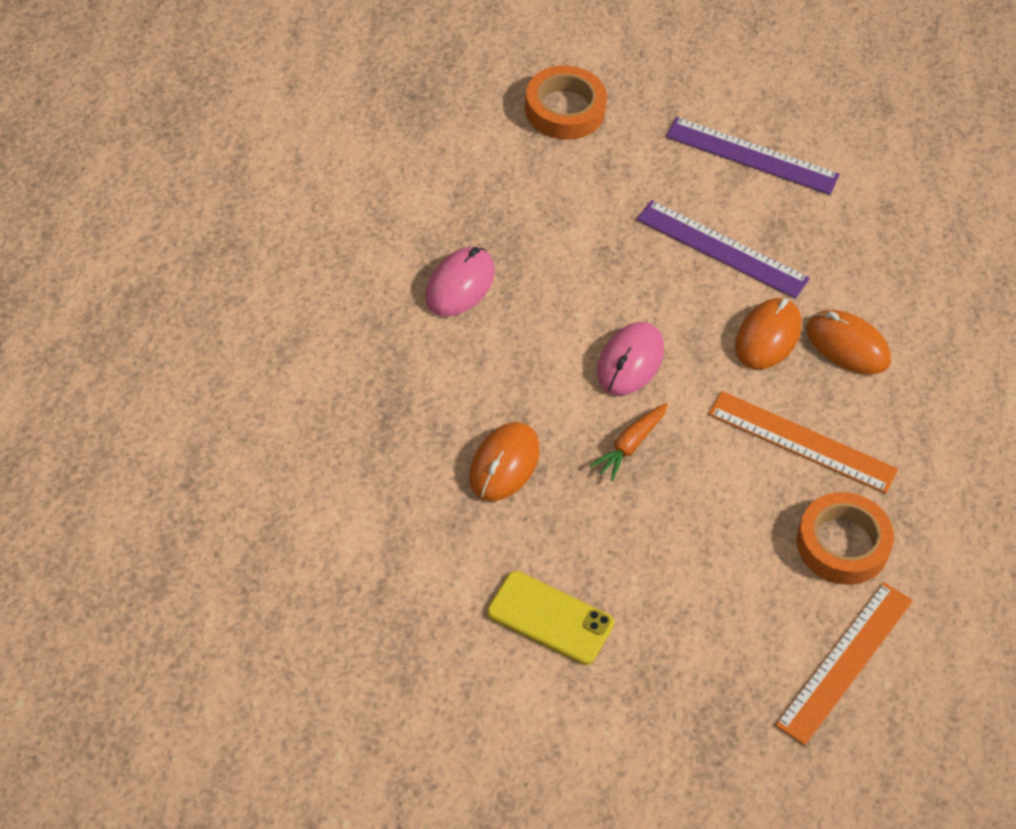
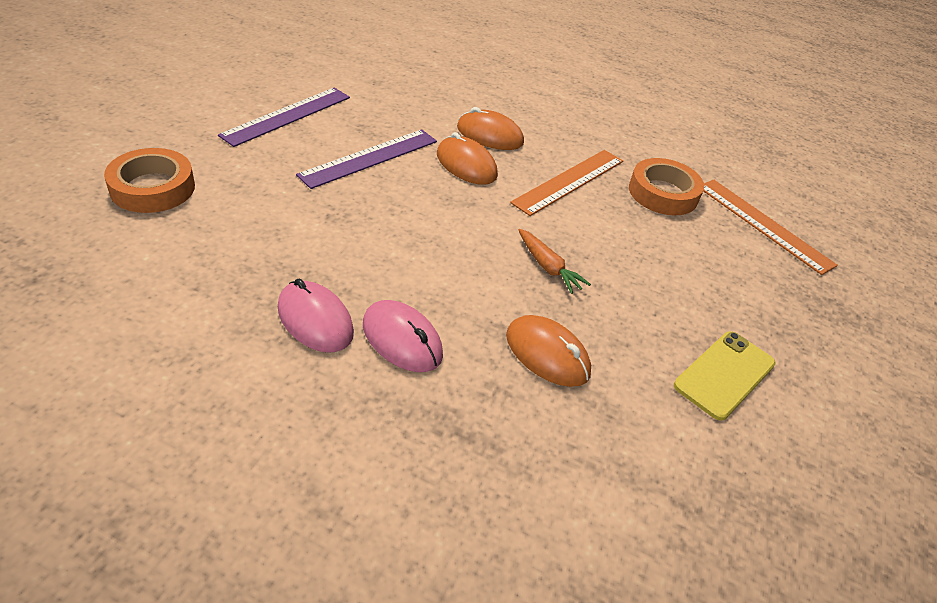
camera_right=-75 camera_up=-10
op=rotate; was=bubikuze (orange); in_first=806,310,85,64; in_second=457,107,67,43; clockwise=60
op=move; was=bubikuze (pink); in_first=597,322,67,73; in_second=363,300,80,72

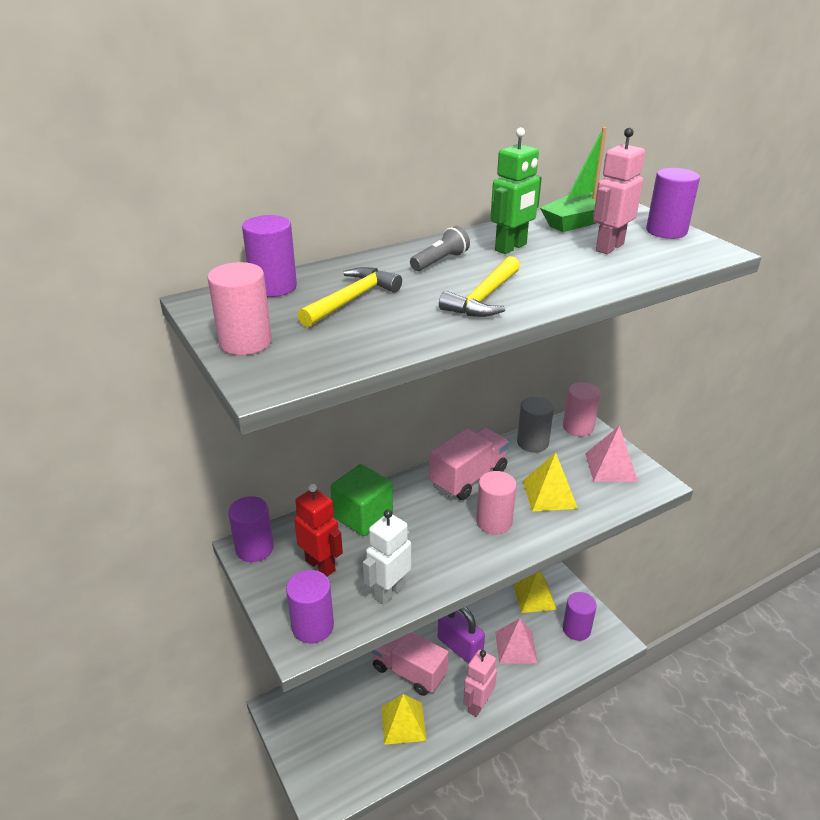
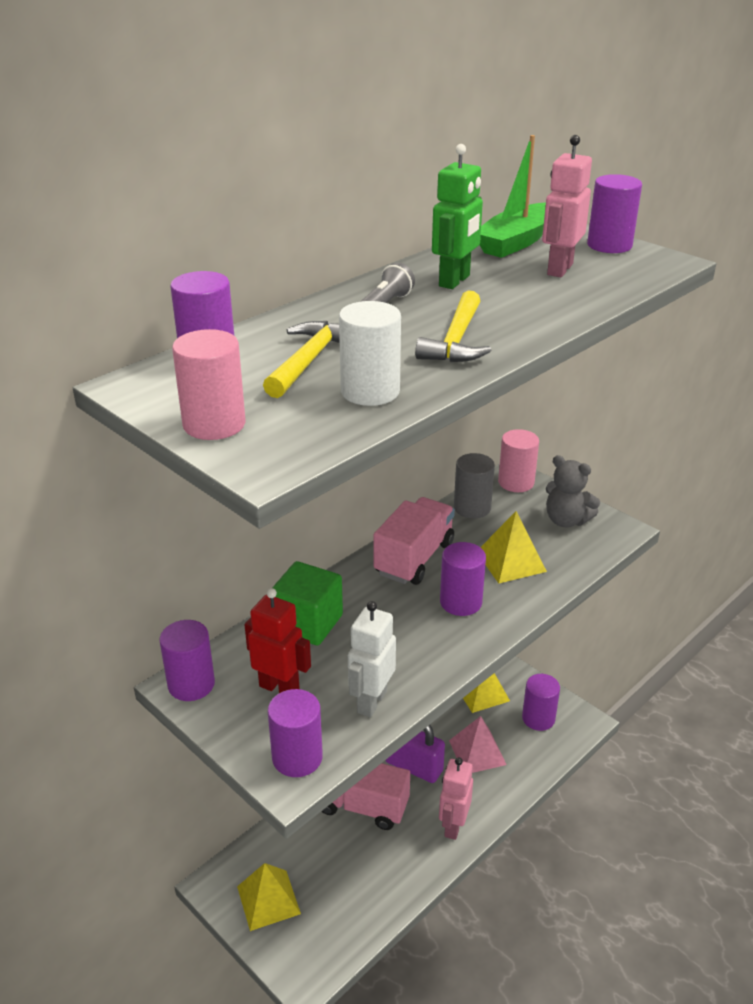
camera_right=-15 camera_up=0
op=replace; was=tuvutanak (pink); now=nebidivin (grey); in_first=585,426,53,56; in_second=546,455,54,72
op=recolor; was=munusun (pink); now=munusun (purple); in_first=476,471,41,63; in_second=440,542,46,74
op=move; was=tuvutanak (yellow); in_first=381,694,46,51; in_second=237,863,64,68
op=insert; now=munusun (white); in_second=339,301,62,105

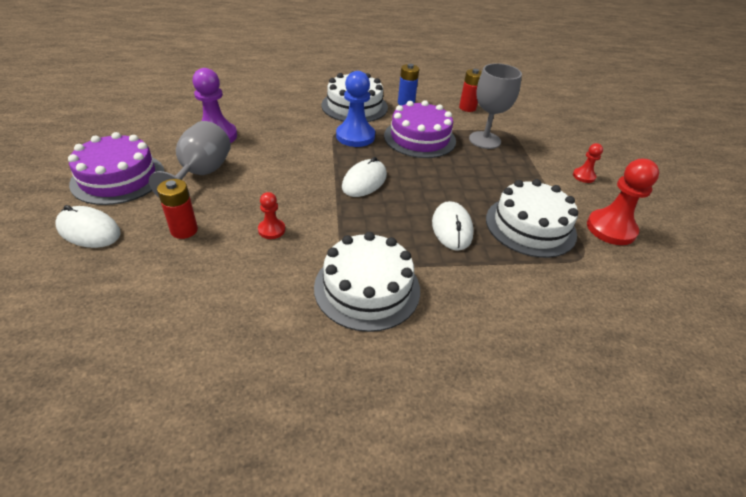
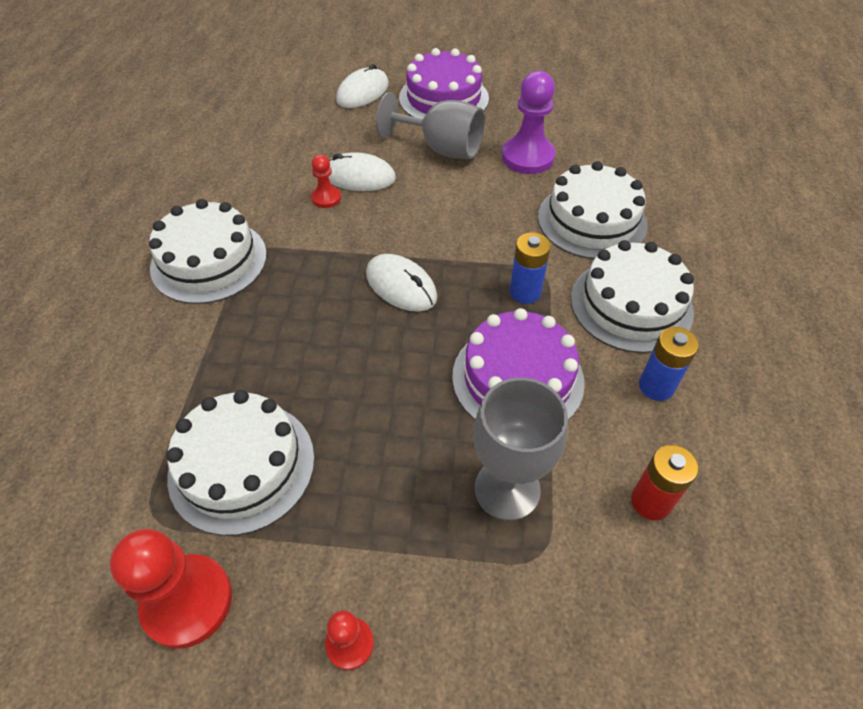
camera_right=105 camera_up=10
op=replace; was=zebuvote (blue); now=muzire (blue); in_first=336,71,39,76; in_second=510,233,41,71
op=delete; was=muzire (red); in_first=157,179,41,60
op=move; was=bubikuze (white); in_first=432,201,42,50; in_second=328,152,68,39
op=insert; now=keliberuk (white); in_second=538,161,110,98

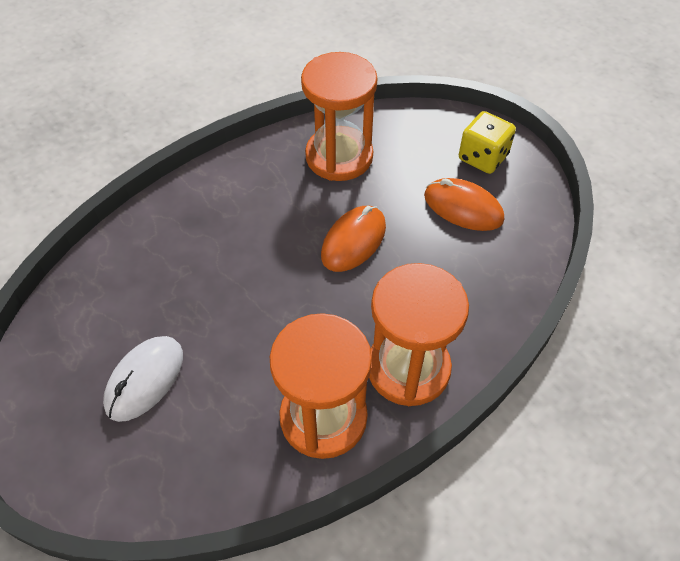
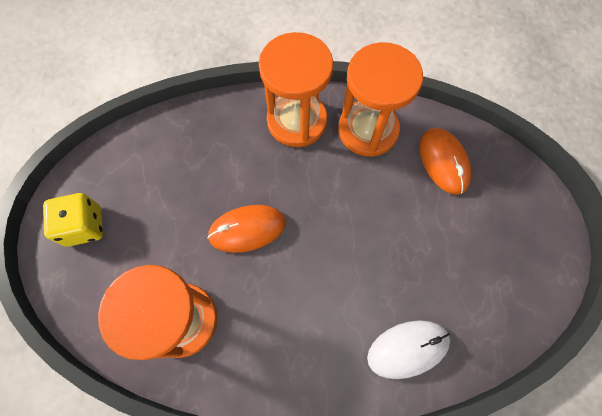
camera_right=-140 camera_up=15
op=move; was=bubikuze (orange); in_first=424,178,80,53; in_second=420,128,51,67
op=move; was=bubikuze (white); in_first=103,336,80,86; in_second=367,320,83,59

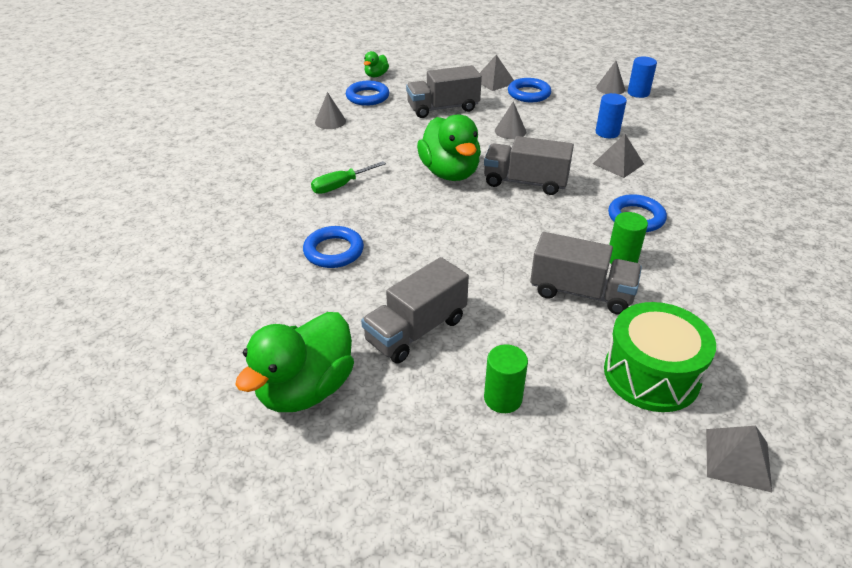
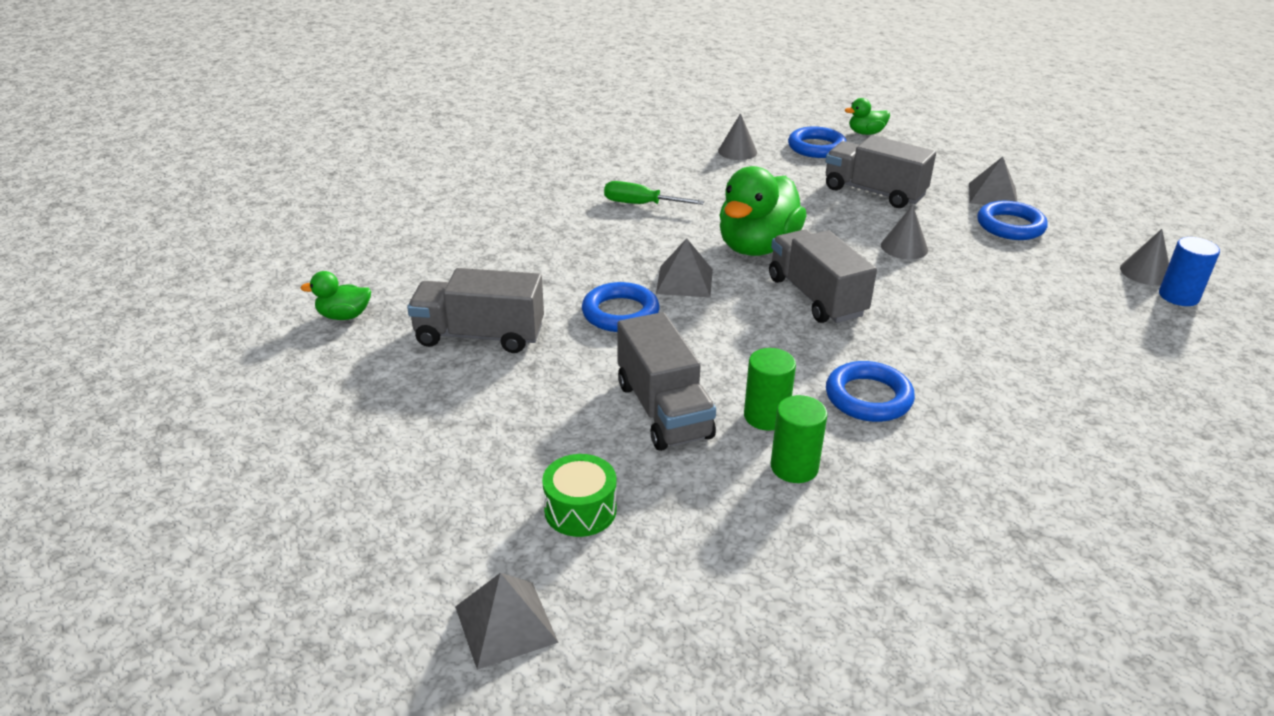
camera_right=50 camera_up=-5
op=delete; was=munusun (blue); in_first=596,93,31,45
op=move; was=tuvutanak (grey); in_first=593,134,51,44; in_second=656,238,57,60
op=move; was=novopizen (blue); in_first=303,226,61,42; in_second=582,282,78,50
op=resize; was=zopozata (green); in_first=604,302,112,110; in_second=542,454,75,83; ratio=0.56
op=resize; was=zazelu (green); in_first=235,312,119,100; in_second=300,271,71,49; ratio=0.48
op=move; was=munusun (green); in_first=484,345,44,68; in_second=770,395,58,88

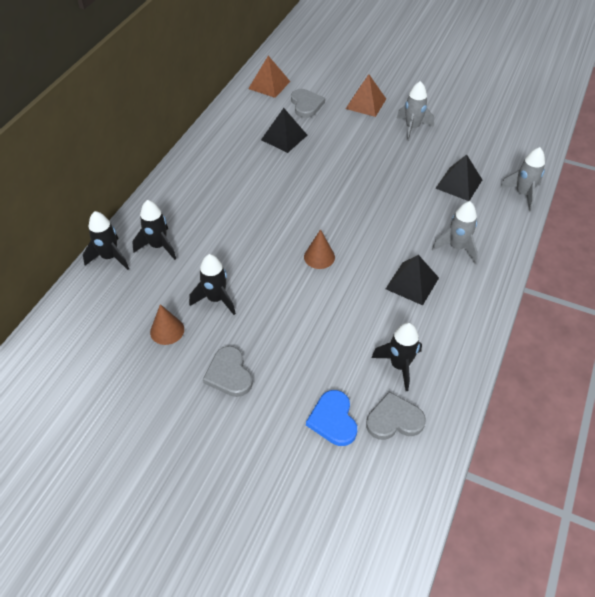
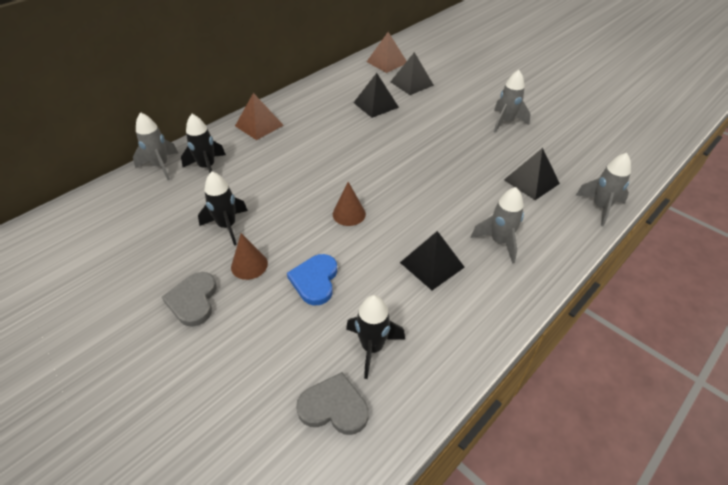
camera_right=20 camera_up=-5
op=move; was=tuvutanak (brown); in_first=346,74,40,43; in_second=235,93,49,47
op=replace; was=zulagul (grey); now=tuvutanak (black); in_first=291,89,34,29; in_second=390,52,44,43
op=recolor; was=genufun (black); now=genufun (grey); in_first=83,211,46,59; in_second=133,112,45,68
op=move; was=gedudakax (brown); in_first=150,304,34,41; in_second=231,233,37,47
op=move; was=zulagul (blue); in_first=306,390,51,56; in_second=287,254,50,51

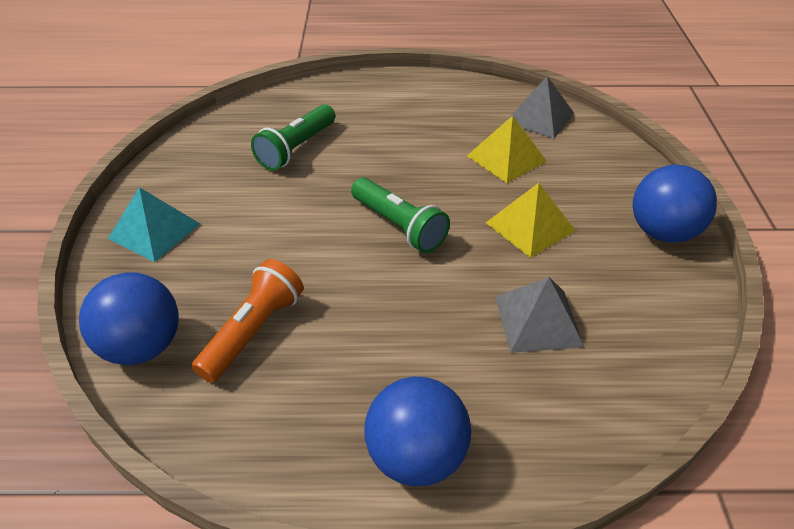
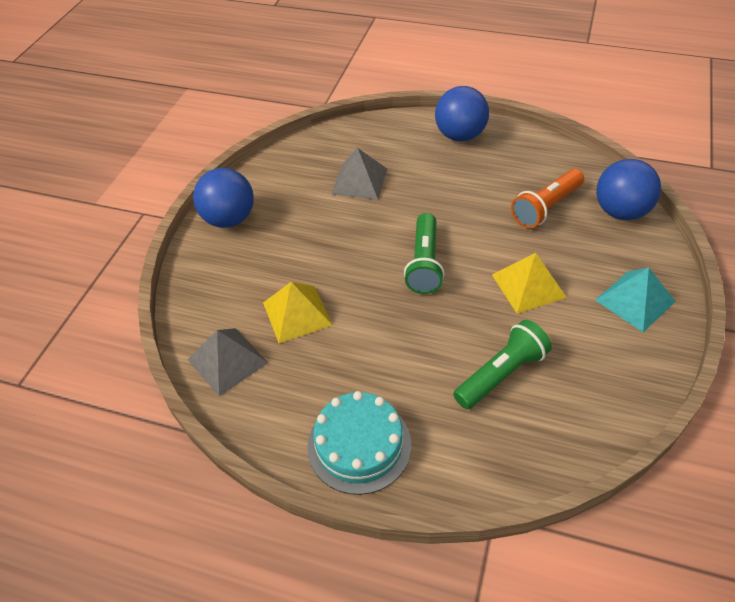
camera_right=-160 camera_up=5
op=rotate; was=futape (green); in_first=351,177,99,76; in_second=404,213,41,81; clockwise=-150
op=move; was=tuvutanak (yellow); in_first=486,183,90,75; in_second=492,253,75,61
op=insert; now=keliberuk (turquoise); in_second=307,391,104,104

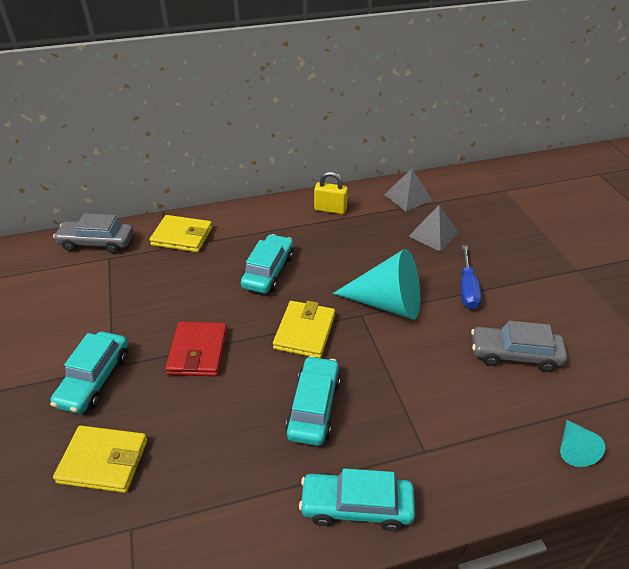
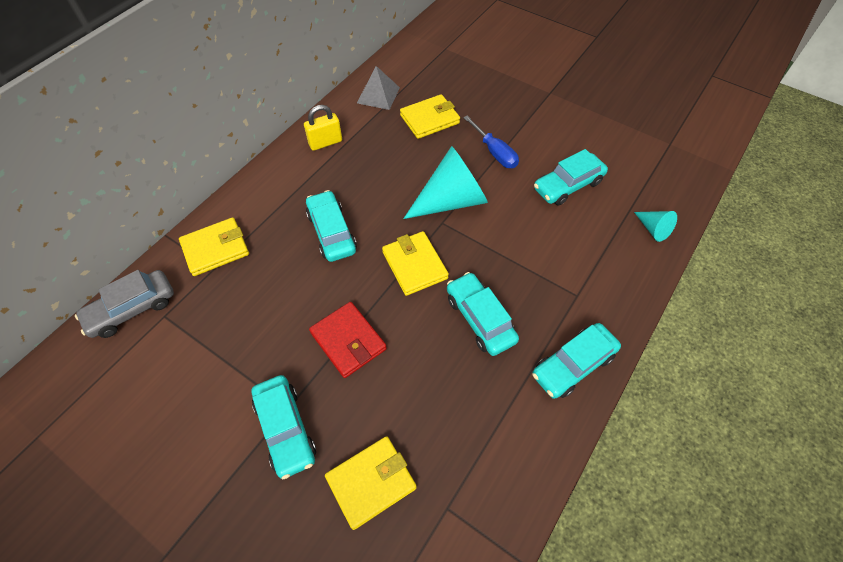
camera_right=-40 camera_up=15
op=replace; was=tuvutanak (grey); now=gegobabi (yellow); in_first=408,205,51,47; in_second=400,94,60,45
op=recolor; was=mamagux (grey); now=mamagux (turquoise); in_first=471,321,96,51; in_second=534,149,74,57

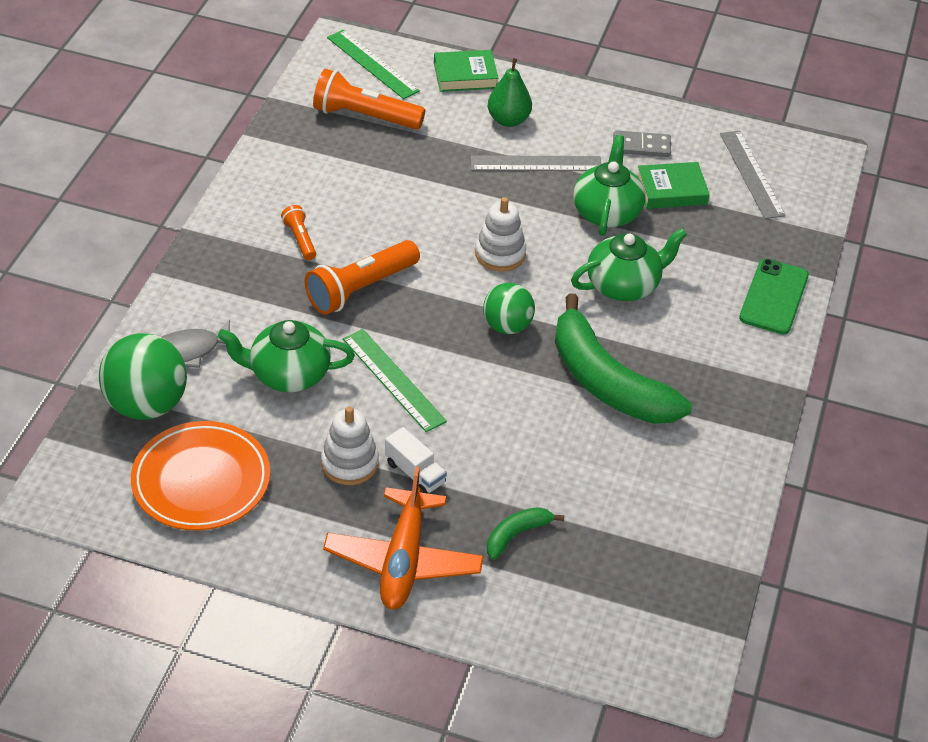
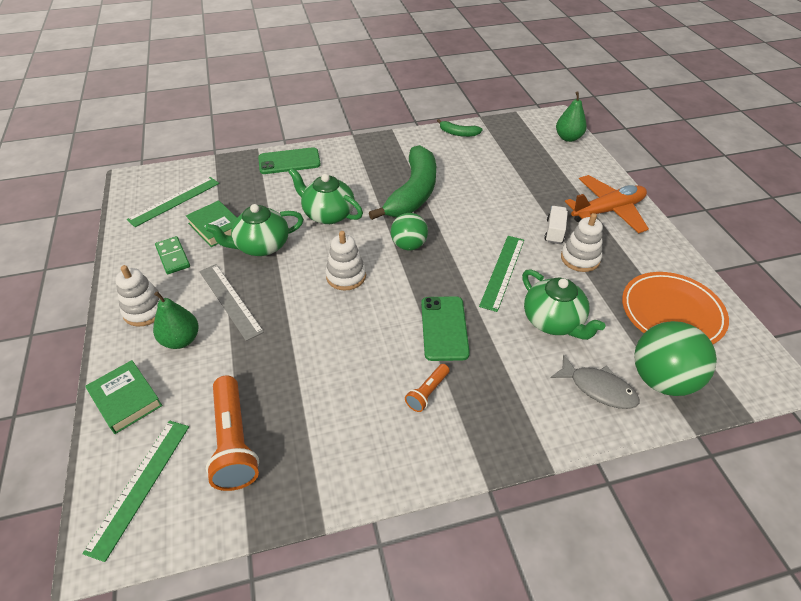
camera_right=-120 camera_up=0
op=recolor; was=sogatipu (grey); now=sogatipu (green); in_first=613,130,58,27; in_second=155,236,35,38
op=recolor; was=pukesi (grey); now=pukesi (green); in_first=720,131,66,88; in_second=126,177,93,50
op=replace; was=futape (orange); now=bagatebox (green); in_first=305,240,115,75; in_second=421,296,49,65
op=move; was=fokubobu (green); in_first=487,507,77,53; in_second=437,119,46,18
op=insert; now=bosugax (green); in_second=556,91,31,51
op=insert; now=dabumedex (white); in_second=115,265,49,62

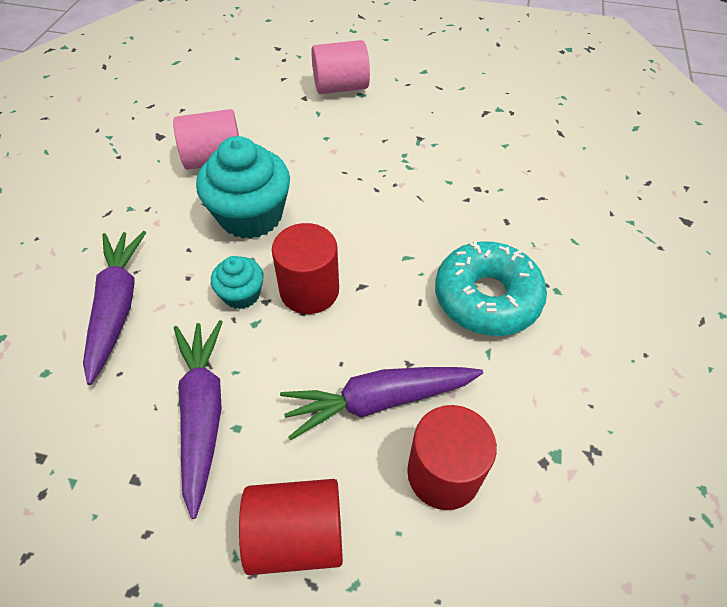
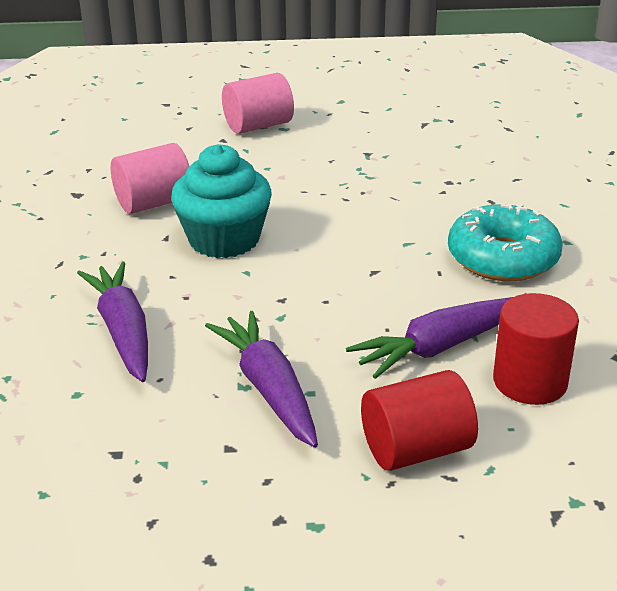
camera_right=-15 camera_up=-20
op=delete; was=munusun (red); in_first=272,223,67,91
op=delete; was=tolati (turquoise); in_first=211,256,53,53

